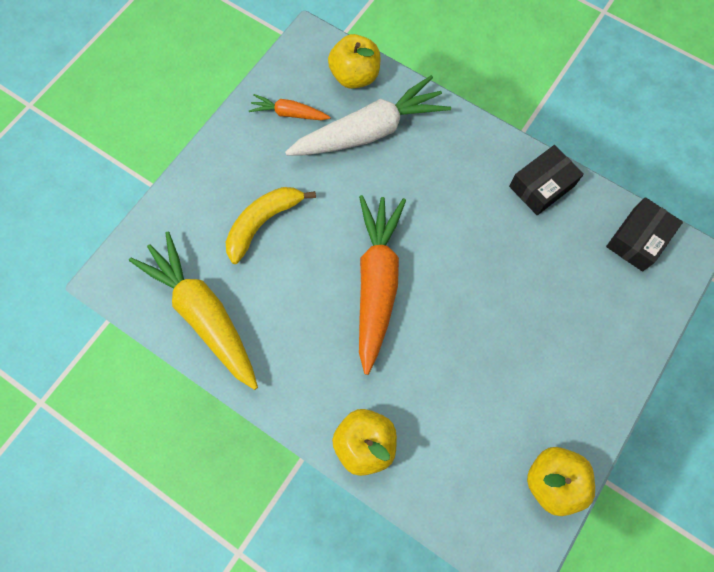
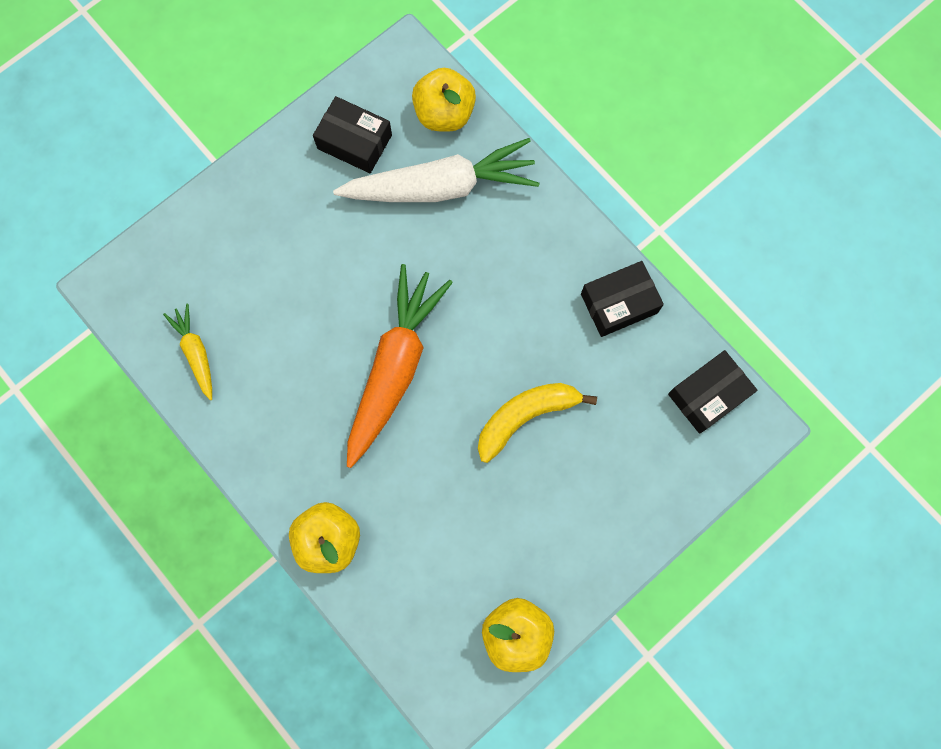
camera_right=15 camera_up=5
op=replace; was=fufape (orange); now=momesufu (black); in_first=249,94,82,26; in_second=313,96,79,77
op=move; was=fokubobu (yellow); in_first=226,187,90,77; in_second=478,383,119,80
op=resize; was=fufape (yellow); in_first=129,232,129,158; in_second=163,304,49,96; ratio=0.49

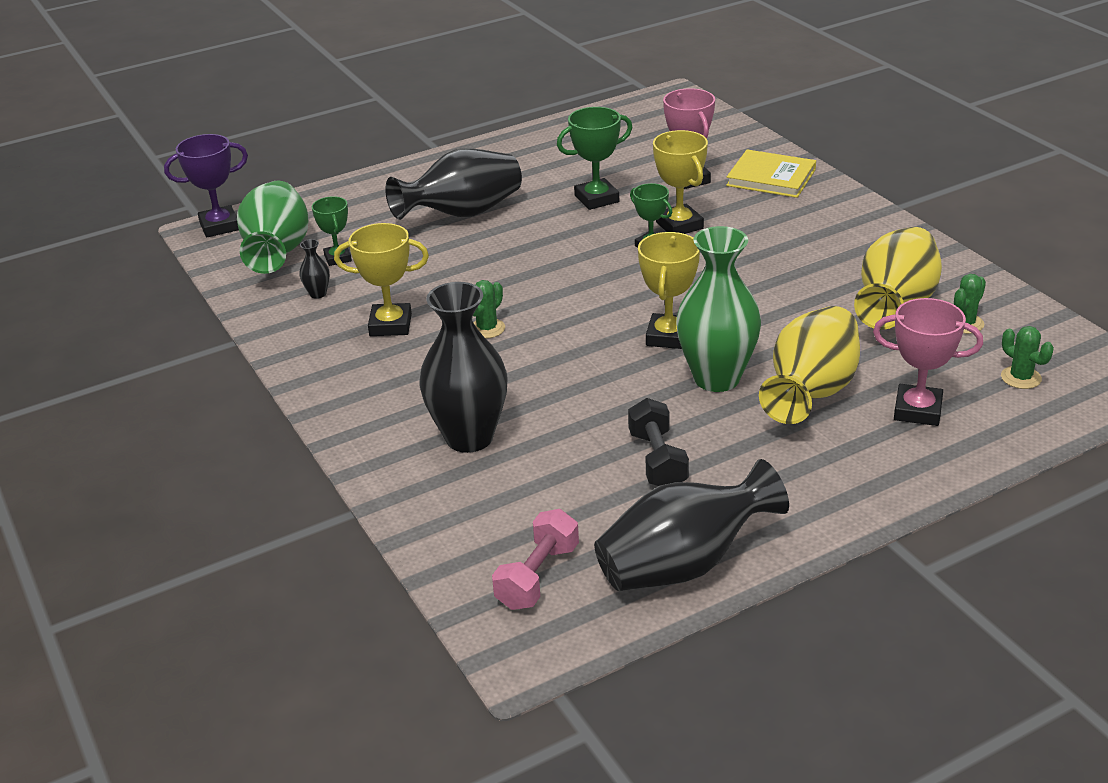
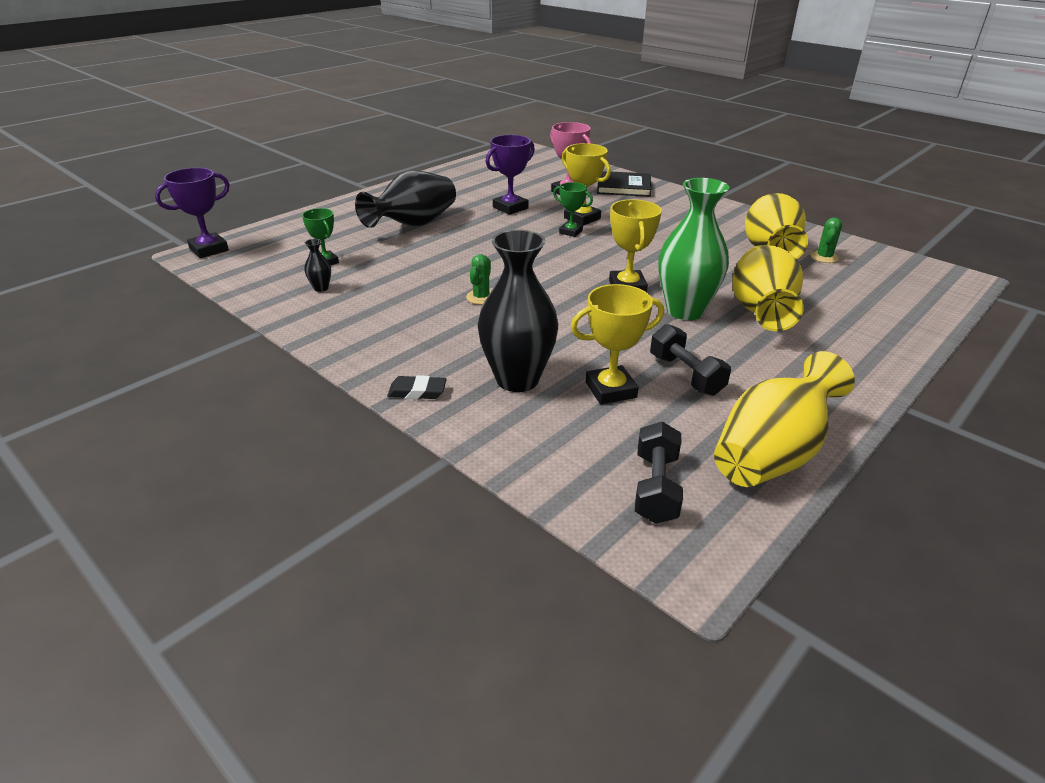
camera_right=-20 camera_up=0
op=recolor; was=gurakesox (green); now=gurakesox (purple); in_first=557,107,76,103; in_second=486,135,49,80
op=recolor; was=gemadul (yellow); now=gemadul (black); in_first=726,149,90,49; in_second=597,171,55,26
op=delete; was=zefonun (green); in_first=237,181,71,93
op=move; was=gurakesox (yellow); in_first=334,223,95,113; in_second=570,284,94,120
op=delete; was=gurakesox (pink); in_first=873,298,110,128
op=delete; was=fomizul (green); in_first=1001,326,53,63
op=recolor; was=zefonun (black); now=zefonun (yellow); in_first=594,459,195,132; in_second=714,351,141,136
op=recolor; was=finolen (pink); now=finolen (black); in_first=492,509,87,101; in_second=635,422,48,102
op=insert; now=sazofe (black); in_second=387,375,60,24

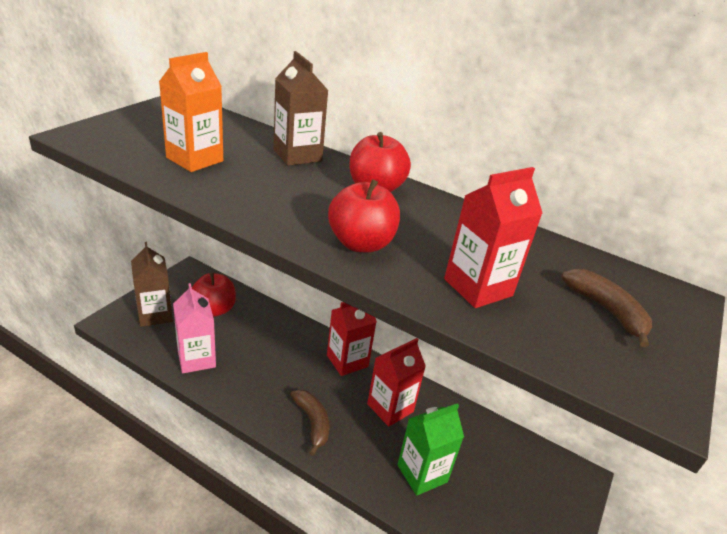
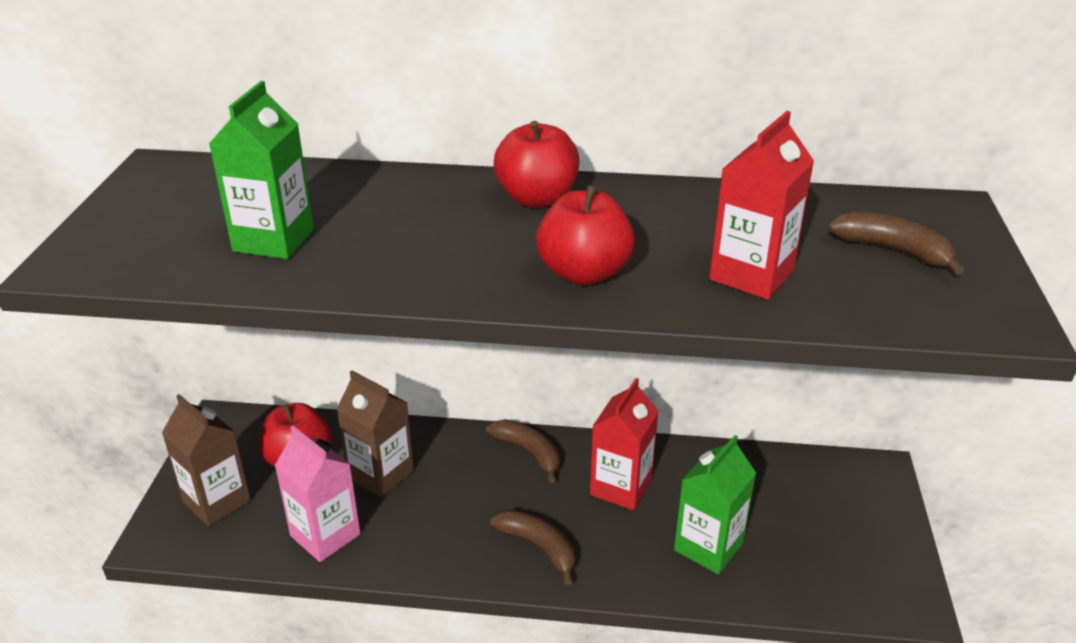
camera_right=-20 camera_up=0
op=move; was=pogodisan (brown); in_first=273,51,56,115; in_second=337,370,77,128
op=recolor; was=pogodisan (orange); now=pogodisan (green); in_first=159,52,64,120; in_second=209,81,105,178
op=replace; was=pogodisan (red); now=fokubobu (brown); in_first=327,302,50,74; in_second=486,419,74,64

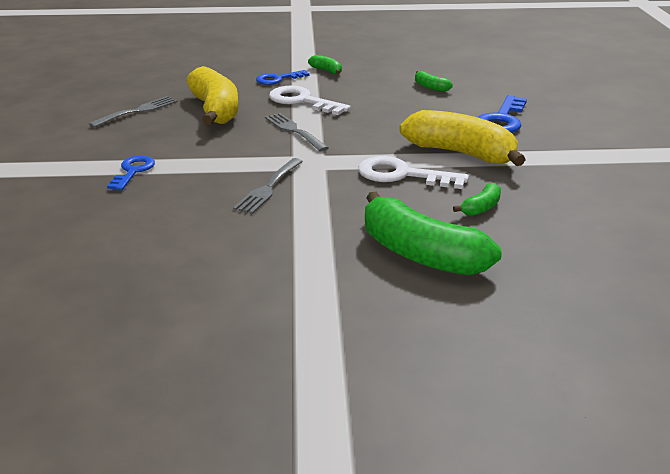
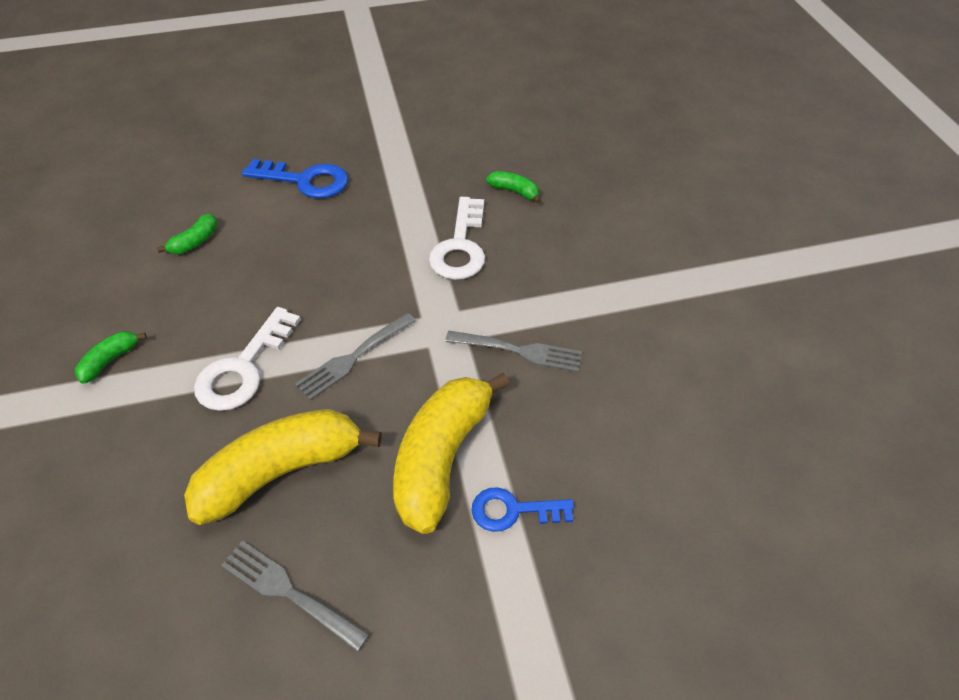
camera_right=-100 camera_up=20
op=delete; was=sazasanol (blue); in_first=256,70,53,15
op=move; was=fokubobu (yellow); in_first=399,110,127,56; in_second=393,373,117,161
op=delete; was=fokubobu (green); in_first=365,192,137,84

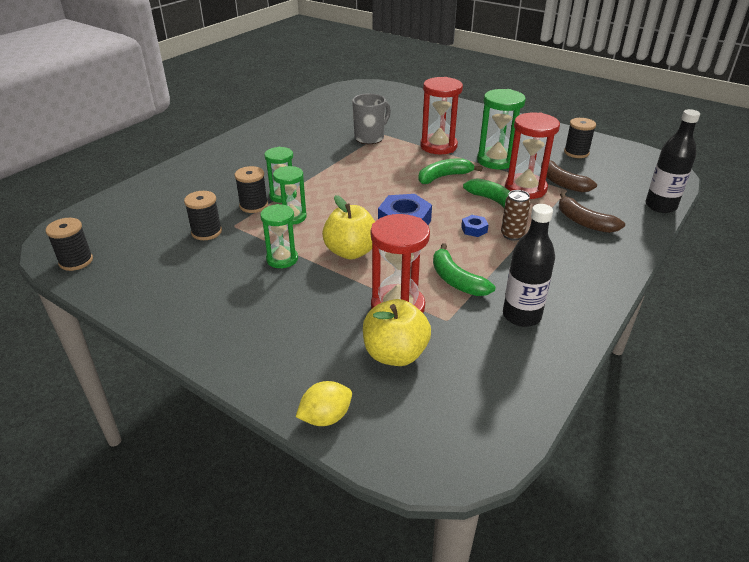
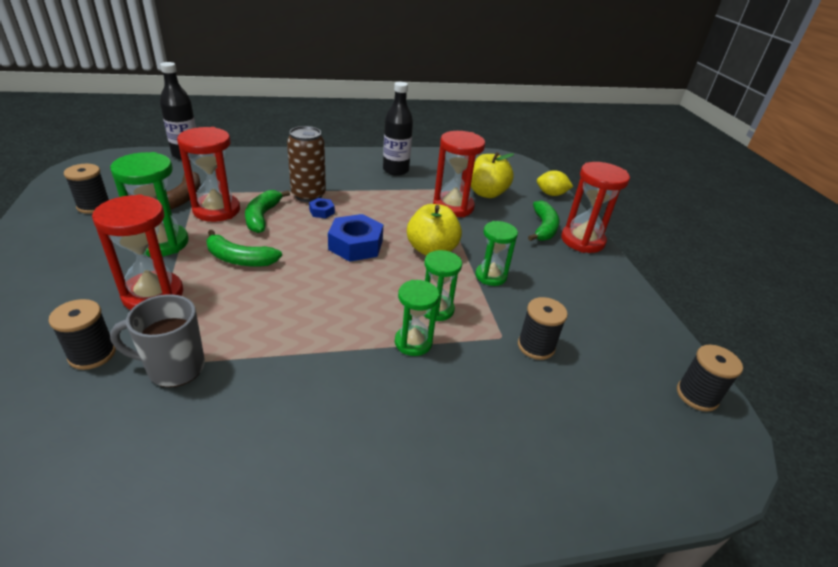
camera_right=-140 camera_up=0
op=move; was=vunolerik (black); in_first=235,166,33,47; in_second=49,299,67,71
op=resize; was=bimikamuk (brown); in_first=501,190,30,51; in_second=287,126,39,76; ratio=1.59
op=delete; was=fokubobu (brown); in_first=559,192,66,41
op=move; was=fokubobu (green); in_first=433,243,62,53; in_second=528,200,31,41
op=insert; now=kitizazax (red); in_second=561,162,69,91

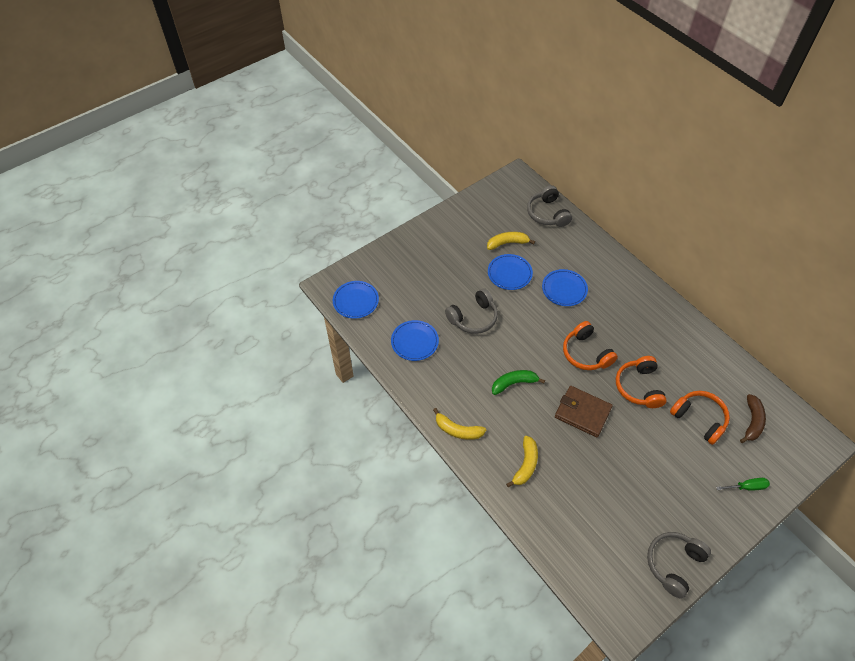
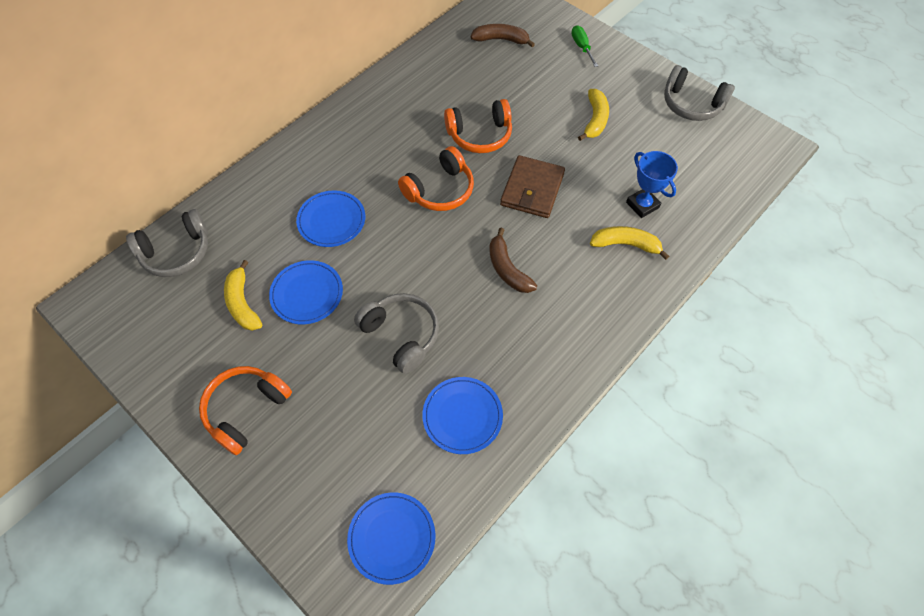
camera_right=-100 camera_up=5
op=recolor; was=fokubobu (green); now=fokubobu (brown); in_first=492,370,53,25; in_second=489,227,48,66
op=move; was=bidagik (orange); in_first=670,391,60,54; in_second=199,366,93,89
op=move; was=fokubobu (yellow); in_first=433,408,53,32; in_second=578,89,31,52
op=insert; now=gurakesox (blue); in_second=626,151,52,67

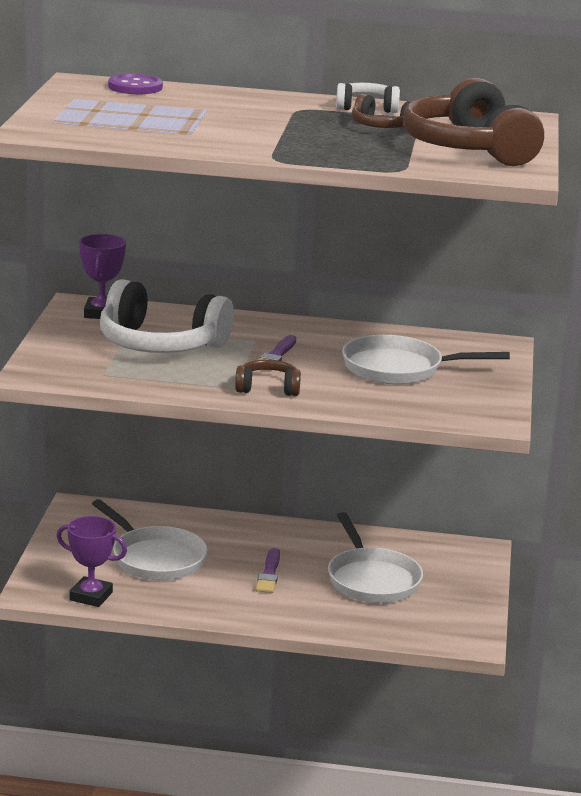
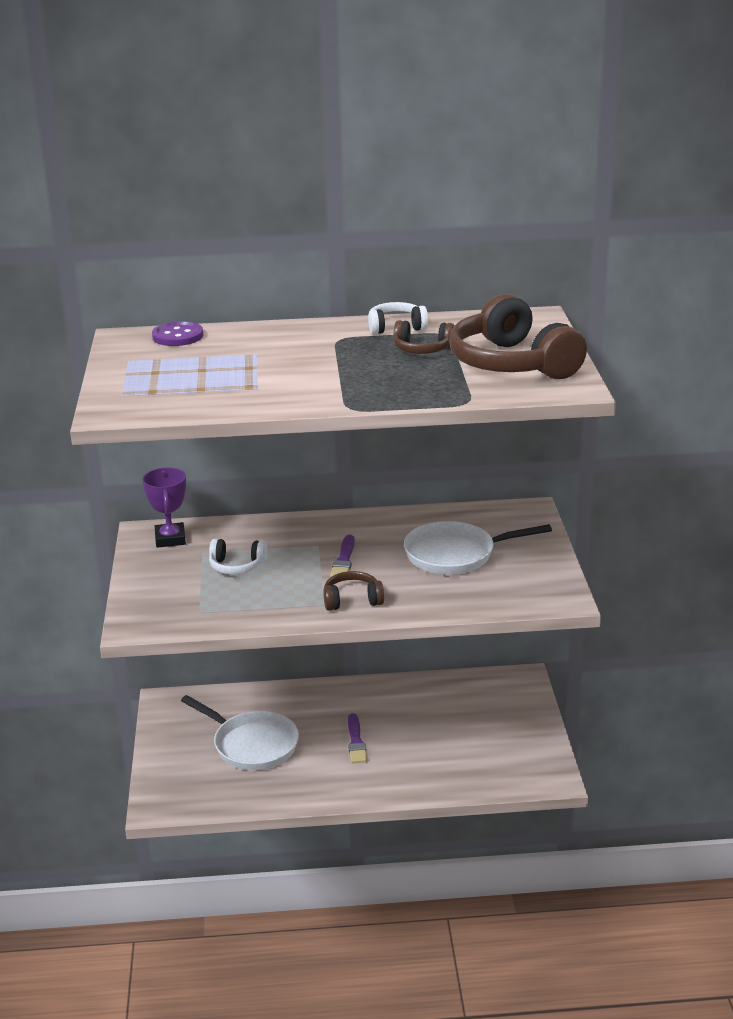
camera_right=-10 camera_up=5
op=resize; was=bidagik (white); in_first=100,279,134,74; in_second=209,539,58,36; ratio=0.49
op=delete; was=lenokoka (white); in_first=328,512,95,91
op=delete; was=gurakesox (purple); in_first=56,516,71,91

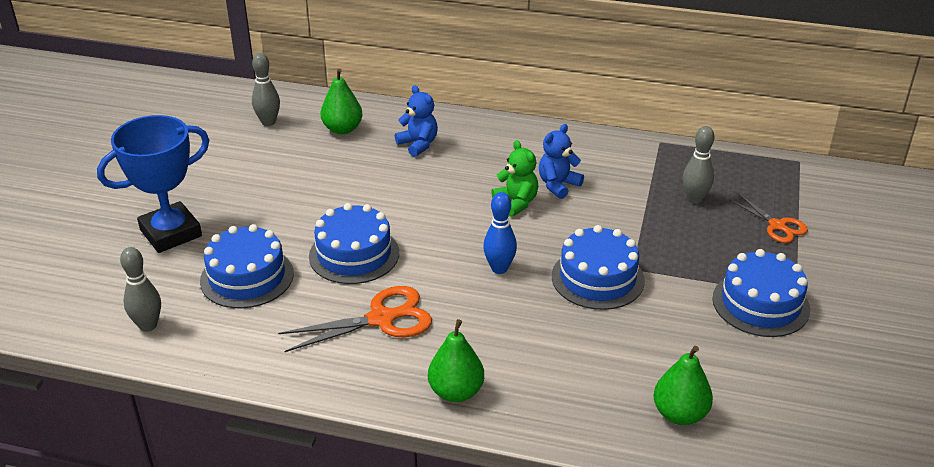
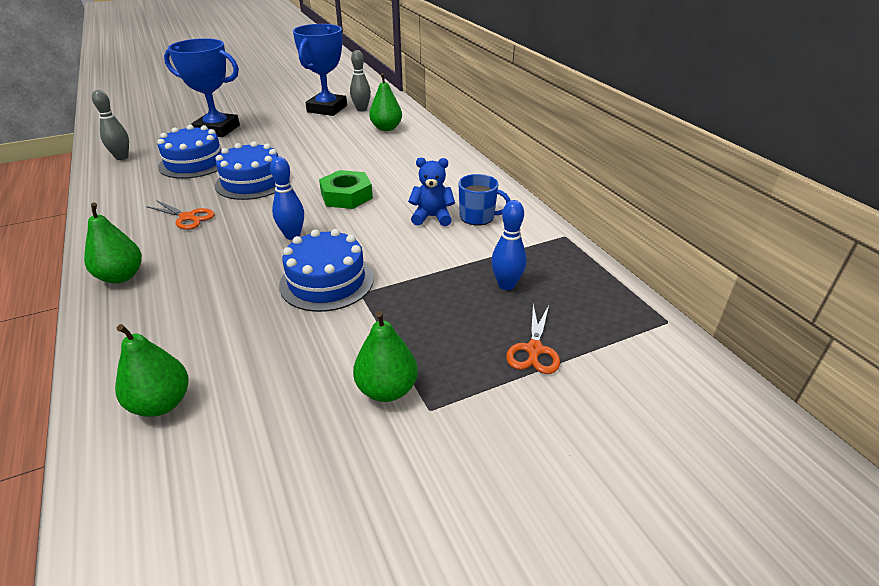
camera_right=50 camera_up=0
op=delete; was=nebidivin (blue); in_first=395,85,43,72
op=recolor; was=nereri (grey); now=nereri (blue); in_first=682,126,32,78; in_second=491,200,36,90
op=delete; was=nebidivin (green); in_first=492,140,46,77
op=replace; was=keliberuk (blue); now=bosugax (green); in_first=712,249,98,88; in_second=353,311,65,91
op=resize; was=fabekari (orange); in_first=278,286,154,66; in_second=146,200,69,30; ratio=0.63
op=insert; now=gurakesox (blue); in_second=293,24,54,92
op=insert; now=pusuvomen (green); in_second=319,170,54,39
op=insert; now=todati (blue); in_second=458,174,53,52

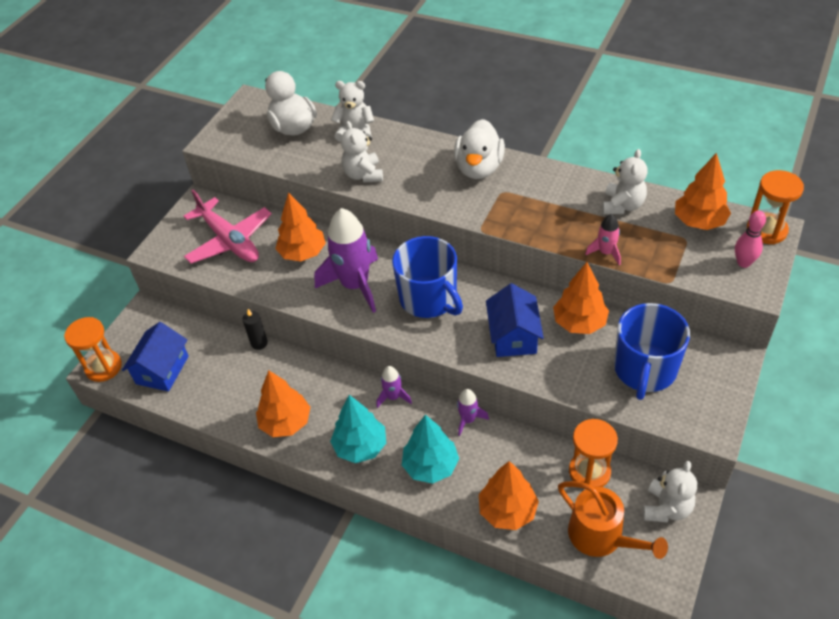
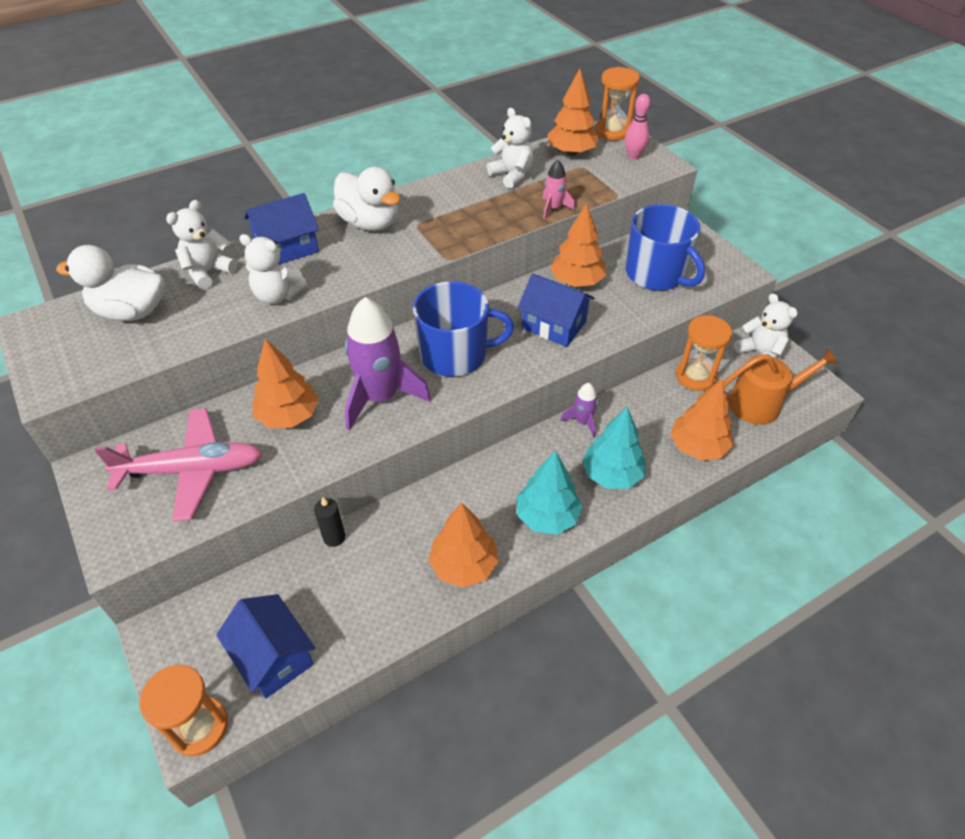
camera_right=-60 camera_up=0
op=delete; was=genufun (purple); in_first=377,366,35,42
op=insert; now=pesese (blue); in_second=244,193,75,72

